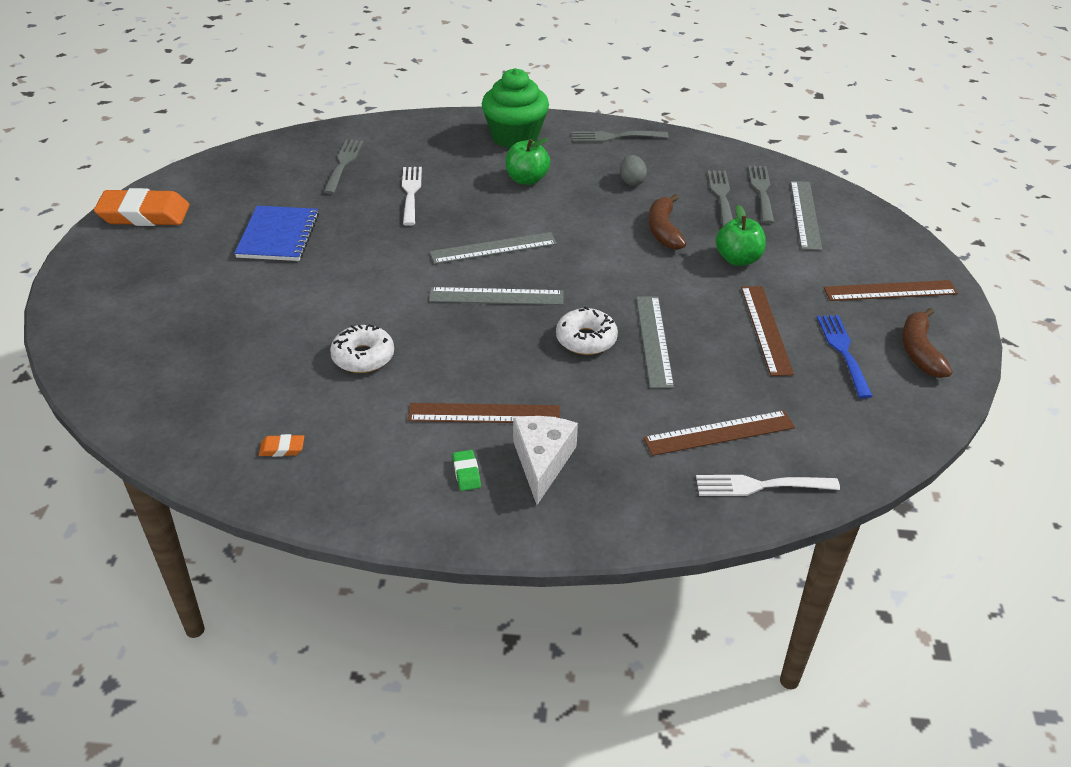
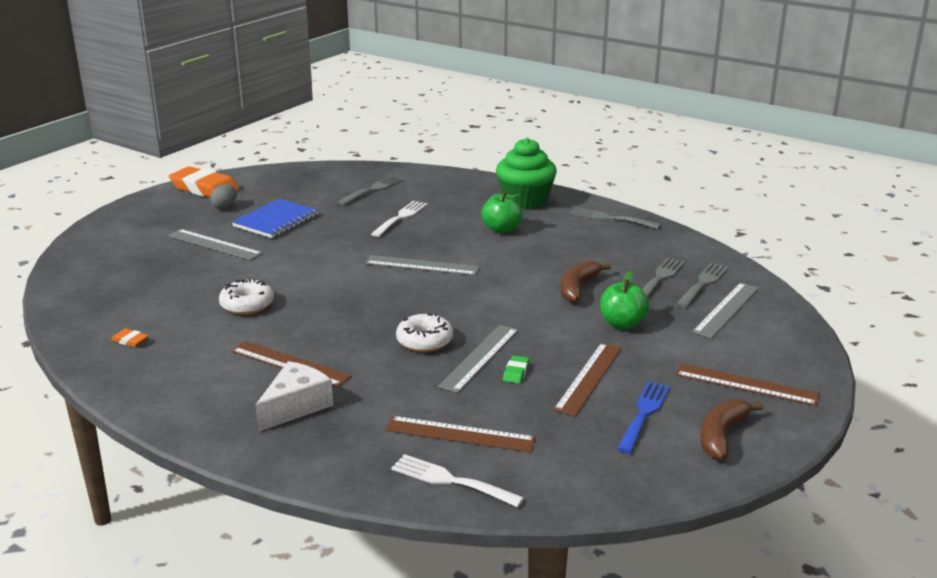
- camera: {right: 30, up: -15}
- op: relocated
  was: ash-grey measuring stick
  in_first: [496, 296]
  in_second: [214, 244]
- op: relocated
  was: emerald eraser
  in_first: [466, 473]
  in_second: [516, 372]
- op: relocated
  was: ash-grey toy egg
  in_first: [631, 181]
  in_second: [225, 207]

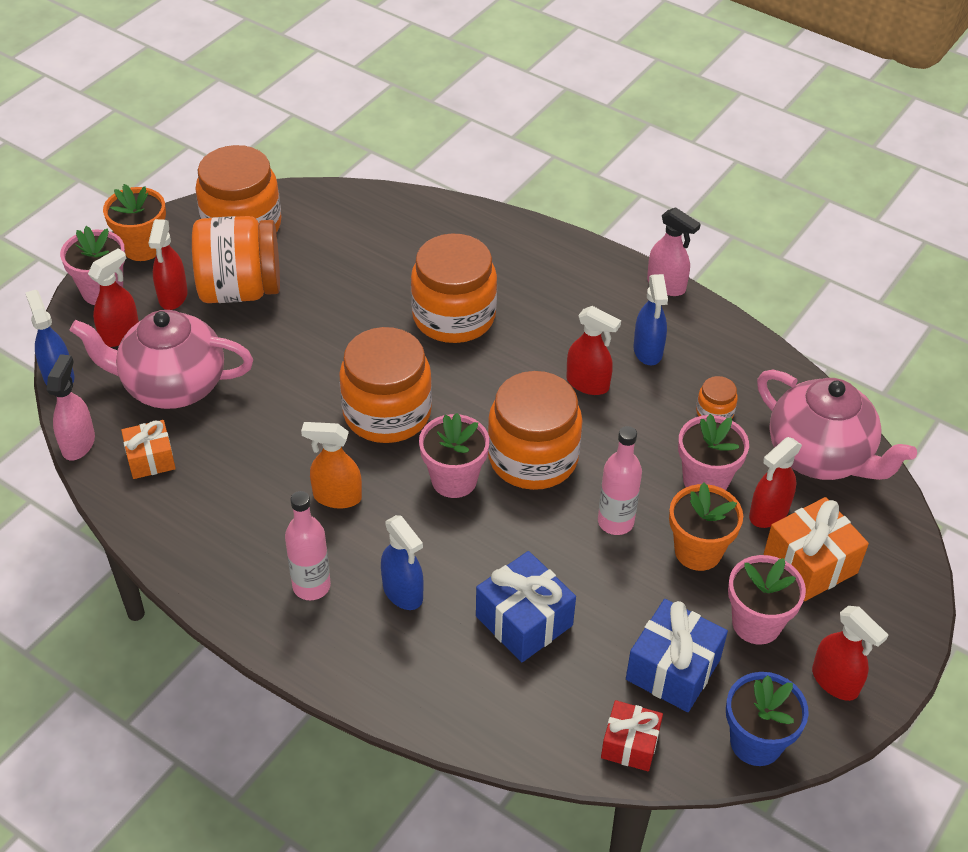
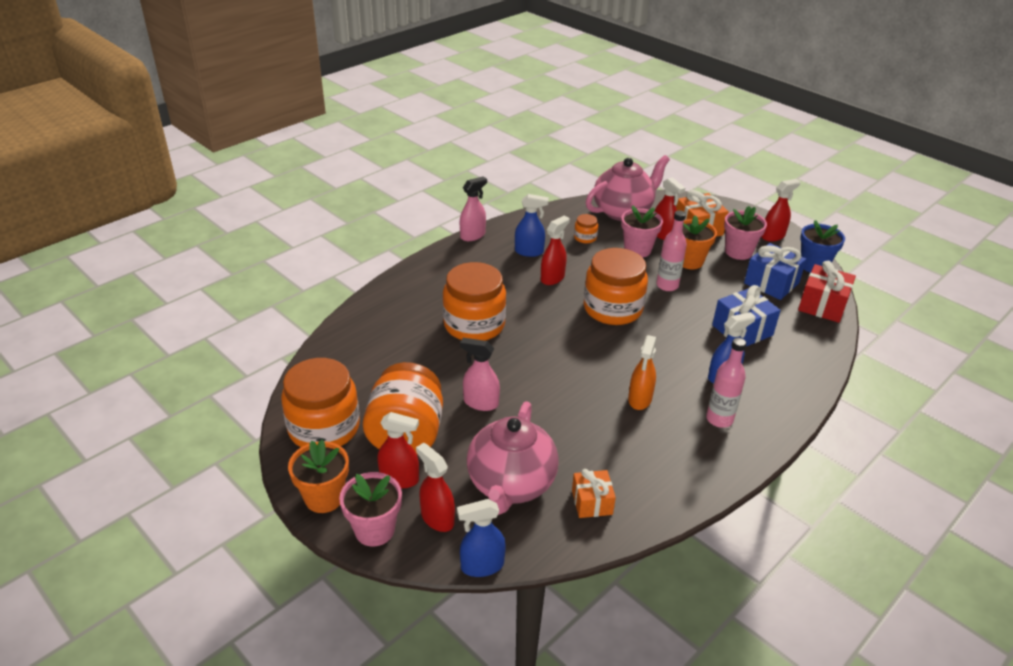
- camera: {right: -80, up: -10}
- op: missing
  was: orange jam jar
  in_first: [387, 412]
- op: missing
  was: rosy potted plant
  in_first: [454, 480]
- op: relocated
  was: rosy sprayer
  in_first: [78, 443]
  in_second: [480, 403]
- op: size
  was: scarlet gift
  in_first: [630, 744]
  in_second: [822, 305]
  ratio: 1.54

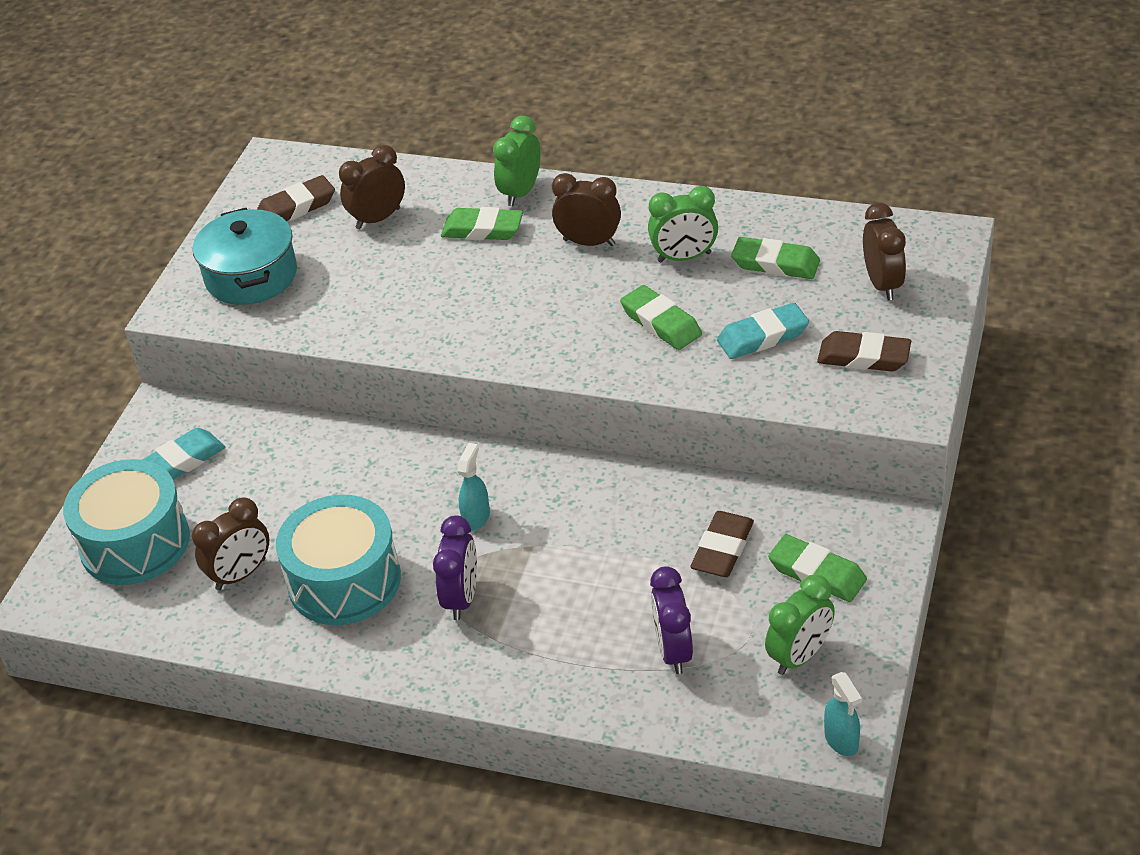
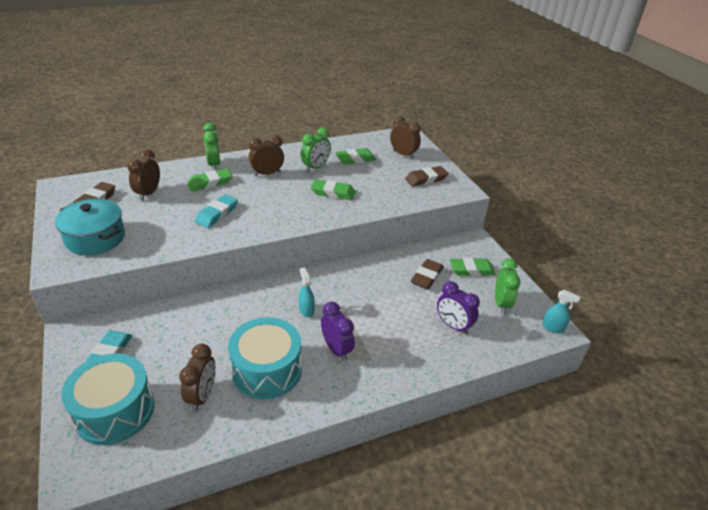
- camera: {right: -45, up: -5}
- op: relocated
  was: teal eraser
  in_first: [762, 336]
  in_second: [217, 214]
- op: spun
  was: brown eraser
  in_first: [722, 549]
  in_second: [427, 277]
  clockwise: 45

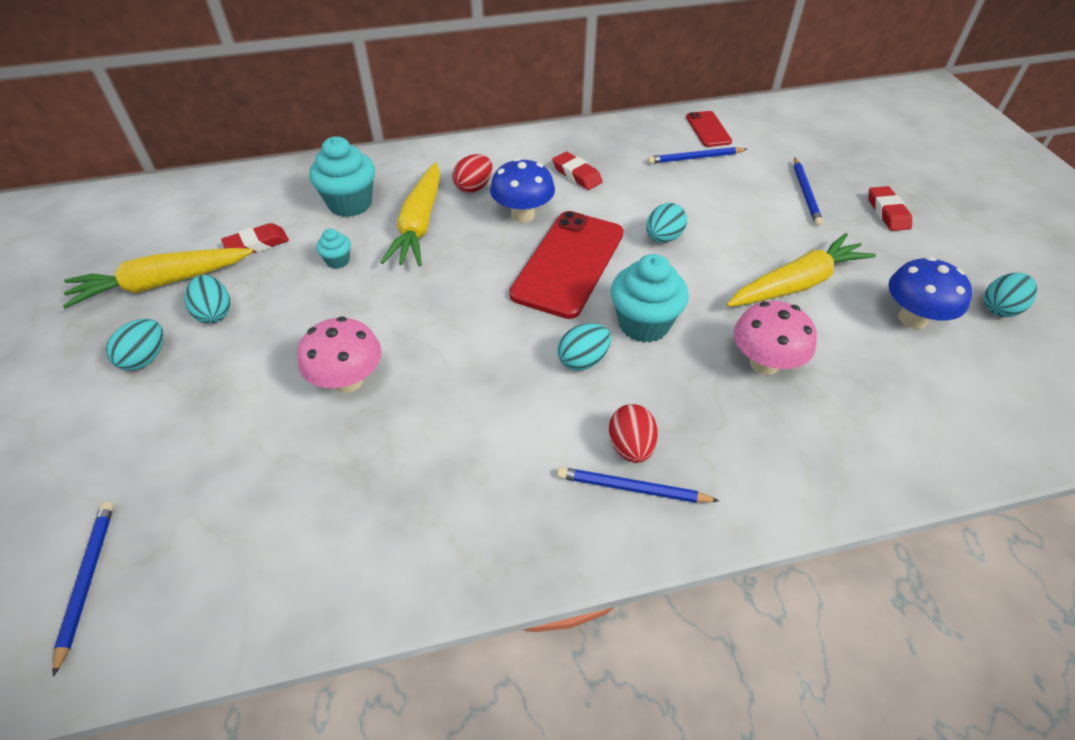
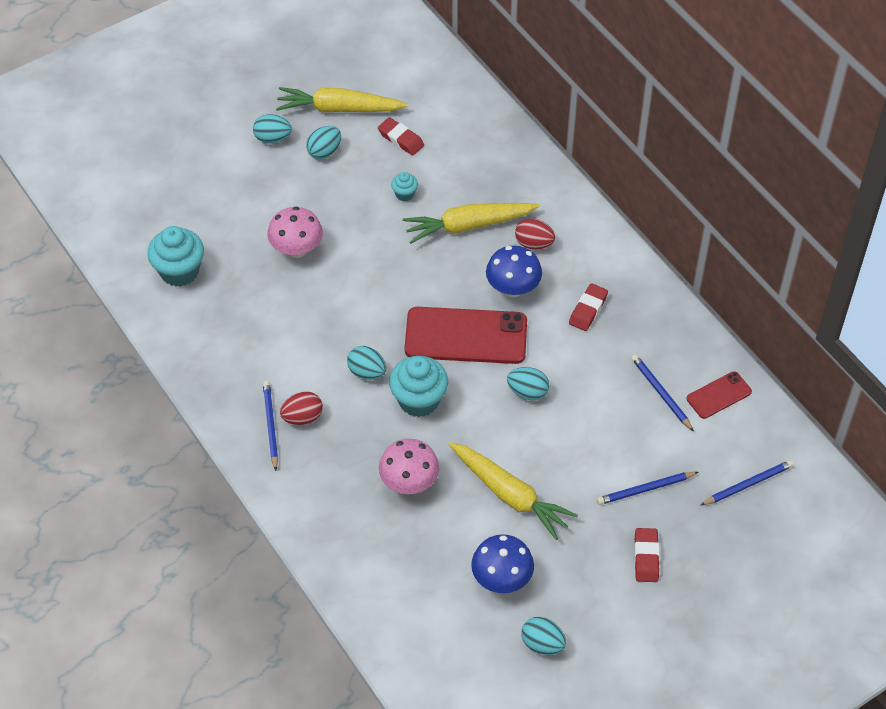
- camera: {right: 70, up: 5}
- op: relocated
  was: royal blue wooden pencil
  in_first: [86, 581]
  in_second: [748, 484]
- op: relocated
  was: teal fairy cake
  in_first: [350, 204]
  in_second: [179, 271]
- op: spun
  was: bright yellow root vegetable
  in_first: [162, 284]
  in_second: [338, 109]
  clockwise: -45
- op: spun
  was: scarlet eraser
  in_first: [887, 212]
  in_second: [646, 557]
  clockwise: -60

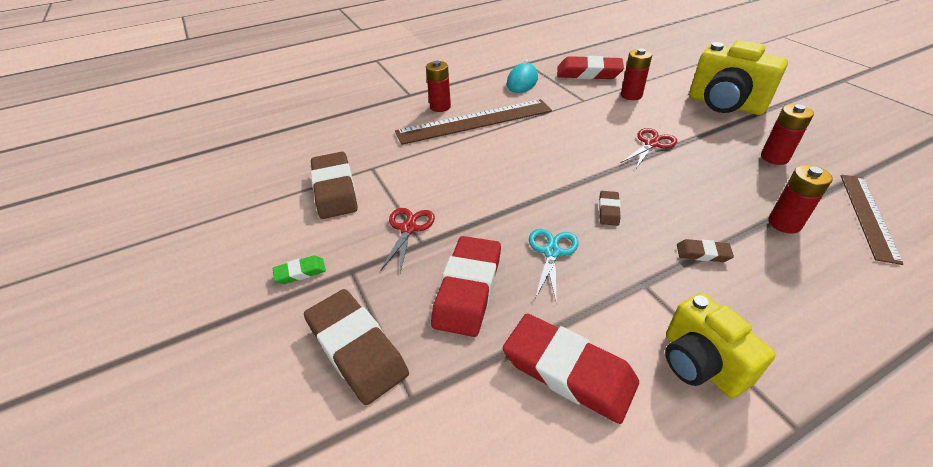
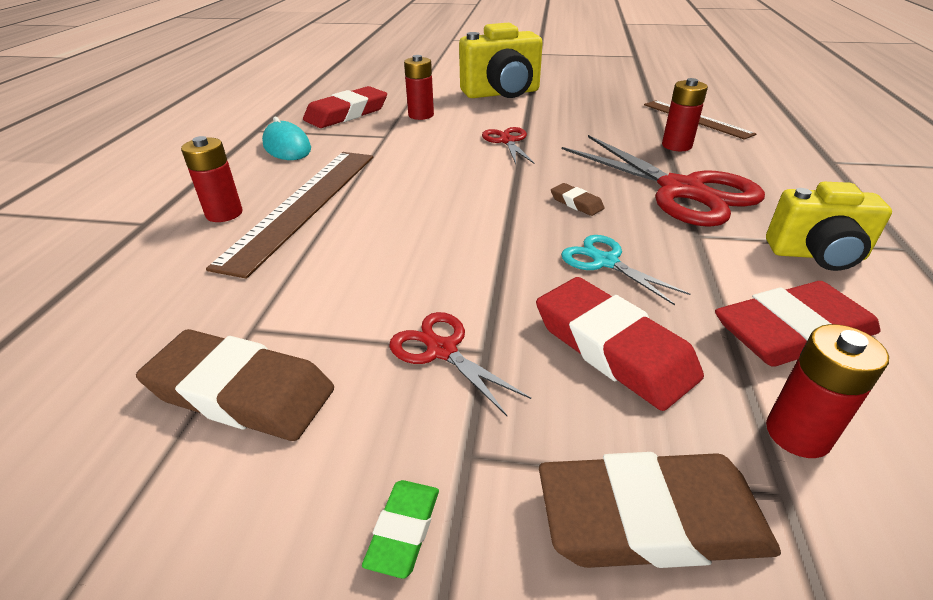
- camera: {right: -55, up: -5}
- op: relocated
  was: scarlet AA battery
  in_first: [774, 157]
  in_second: [797, 434]
- op: exchanged
  was: brown eraser
  now: scarlet shears
  in_first: [703, 253]
  in_second: [681, 190]

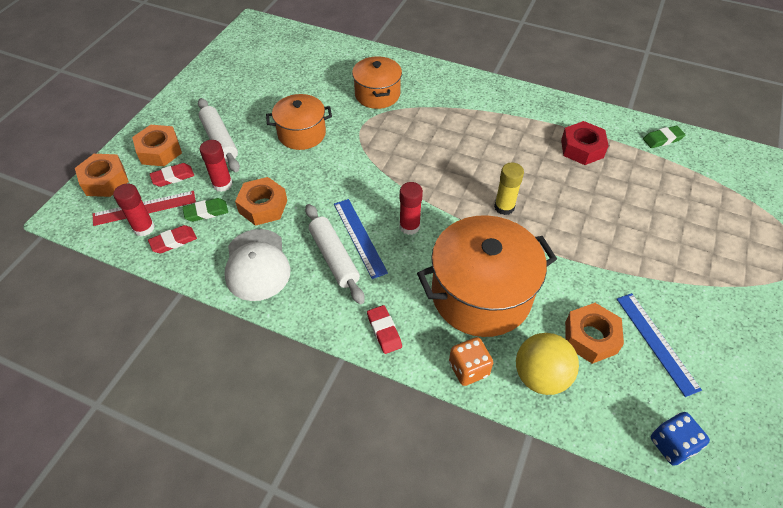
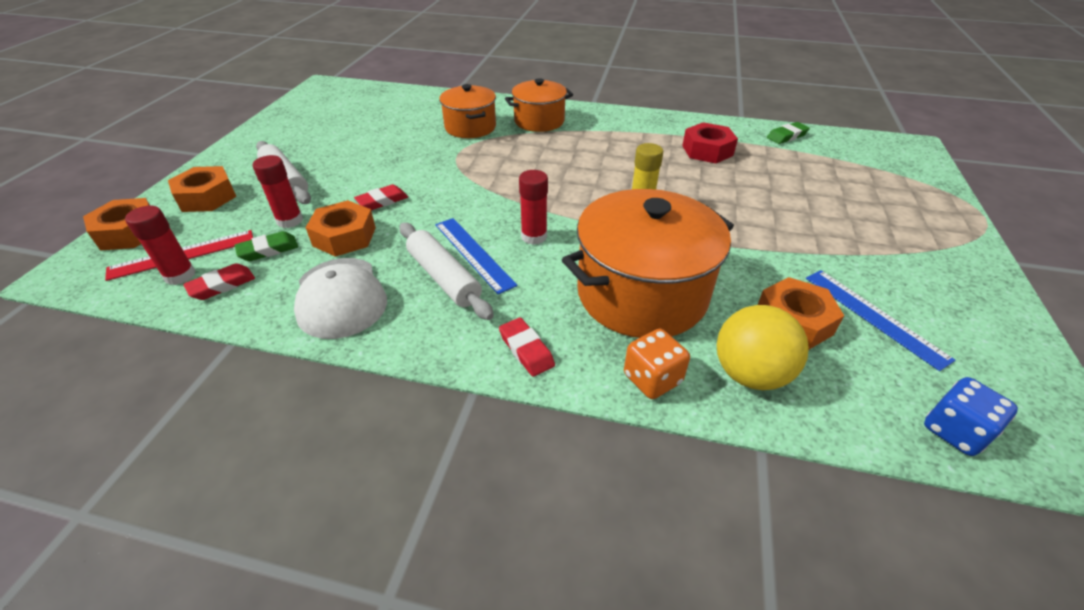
- camera: {right: -10, up: -10}
- op: relocated
  was: scarlet eraser
  in_first: [173, 177]
  in_second: [382, 201]
- op: relocated
  was: orange cooking pot
  in_first: [302, 134]
  in_second: [539, 121]

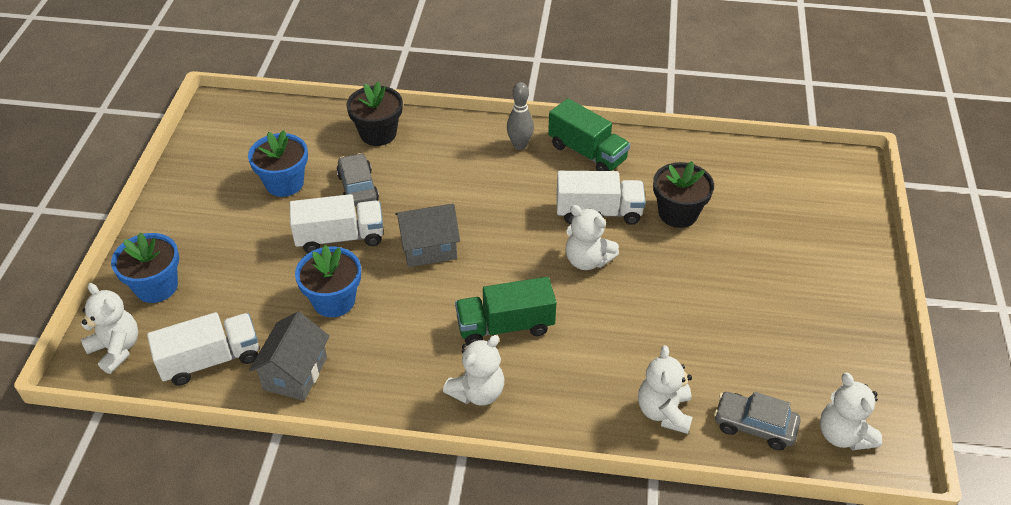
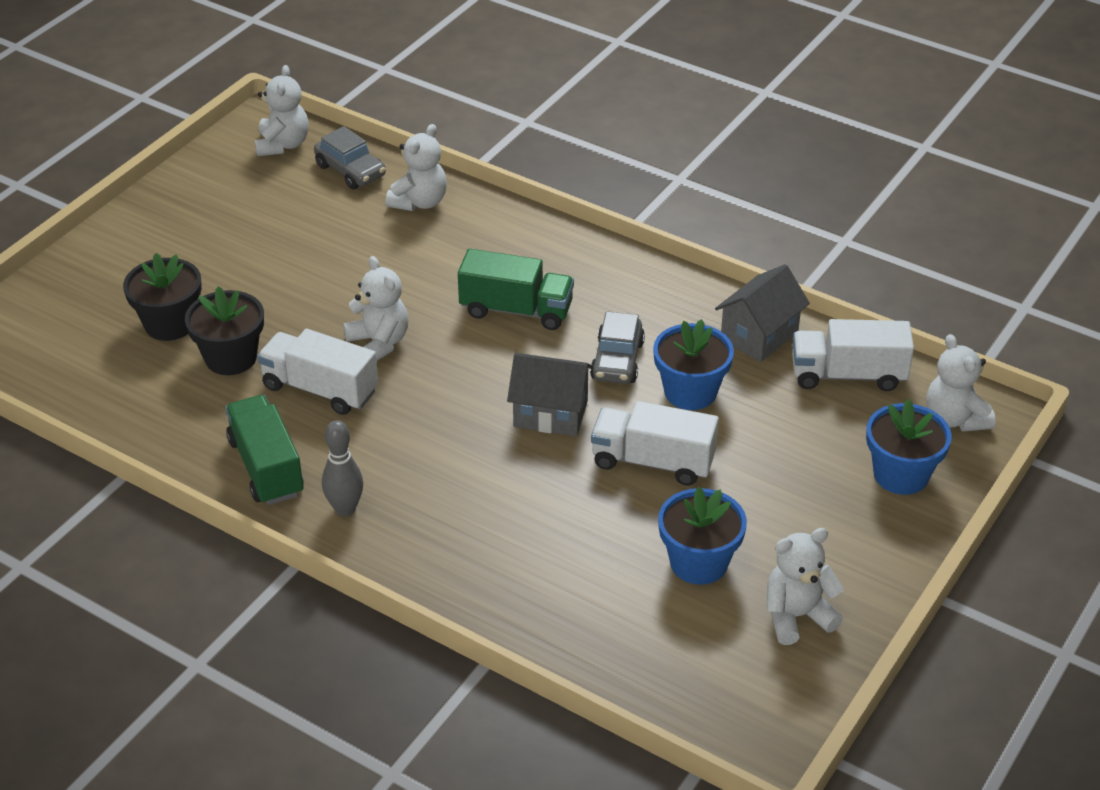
- camera: {right: -155, up: -5}
- op: relocated
  was: ash-grey toy car
  in_first: [358, 188]
  in_second: [617, 361]
- op: relocated
  was: ebony potted plant
  in_first: [378, 133]
  in_second: [170, 324]
- op: relocated
  was: pure white teddy
  in_first: [477, 392]
  in_second: [796, 616]

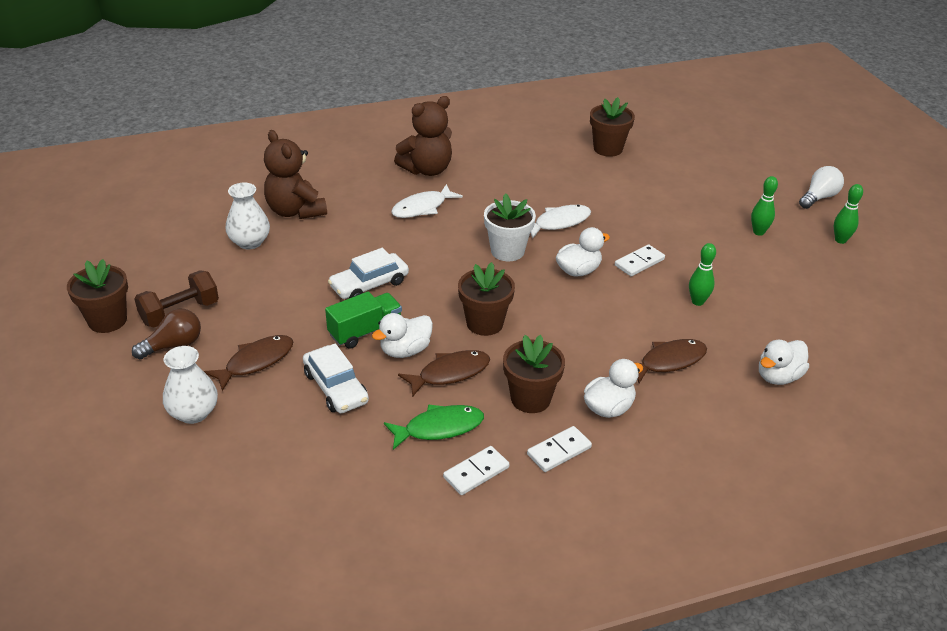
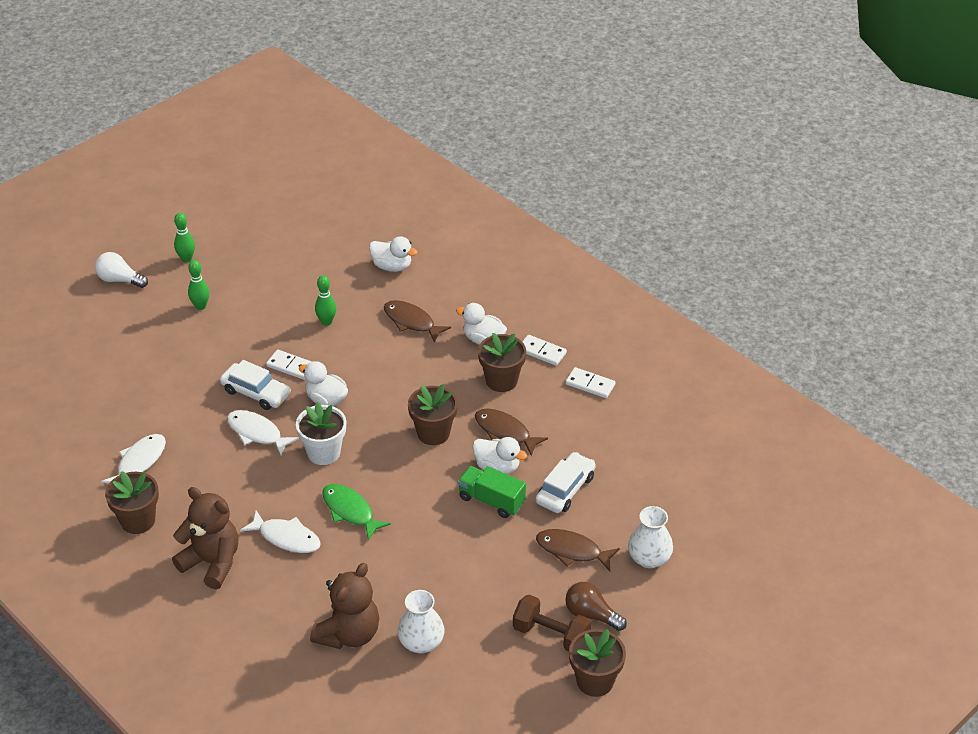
- camera: {right: -115, up: 5}
- op: appeared
  now: pure white toy fish
  in_second: [139, 462]
- op: relocated
  was: pure white toy car
  in_first: [369, 284]
  in_second: [256, 392]
- op: relocated
  was: emerald toy fish
  in_first: [439, 428]
  in_second: [350, 511]
- op: relocated
  was: brown potted plant
  in_first: [608, 149]
  in_second: [138, 520]

